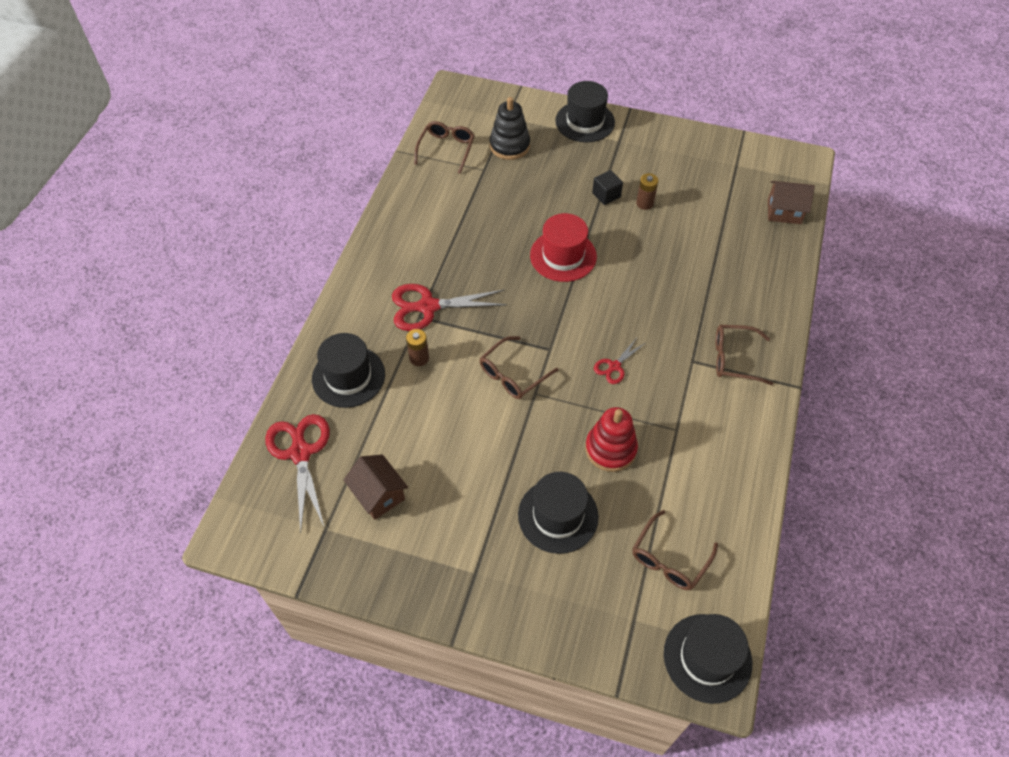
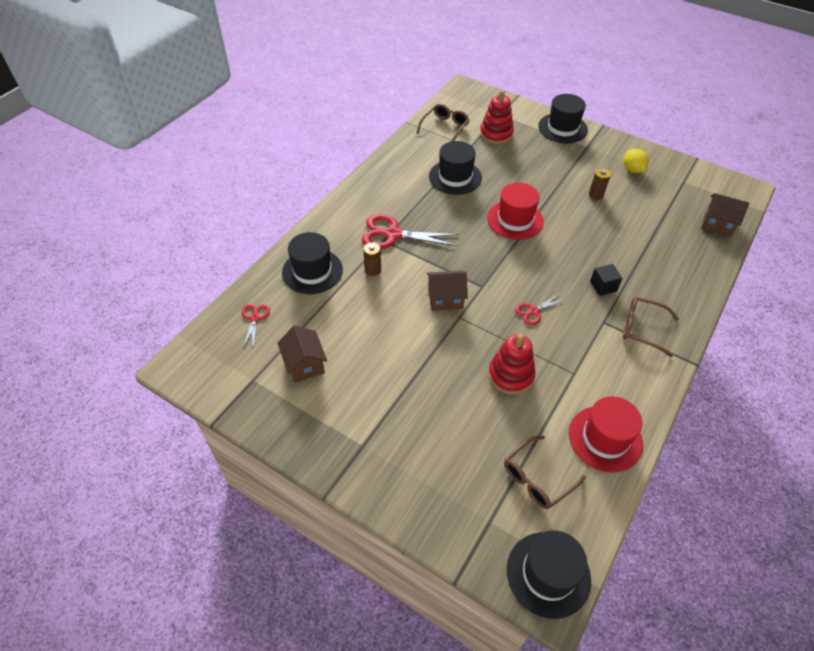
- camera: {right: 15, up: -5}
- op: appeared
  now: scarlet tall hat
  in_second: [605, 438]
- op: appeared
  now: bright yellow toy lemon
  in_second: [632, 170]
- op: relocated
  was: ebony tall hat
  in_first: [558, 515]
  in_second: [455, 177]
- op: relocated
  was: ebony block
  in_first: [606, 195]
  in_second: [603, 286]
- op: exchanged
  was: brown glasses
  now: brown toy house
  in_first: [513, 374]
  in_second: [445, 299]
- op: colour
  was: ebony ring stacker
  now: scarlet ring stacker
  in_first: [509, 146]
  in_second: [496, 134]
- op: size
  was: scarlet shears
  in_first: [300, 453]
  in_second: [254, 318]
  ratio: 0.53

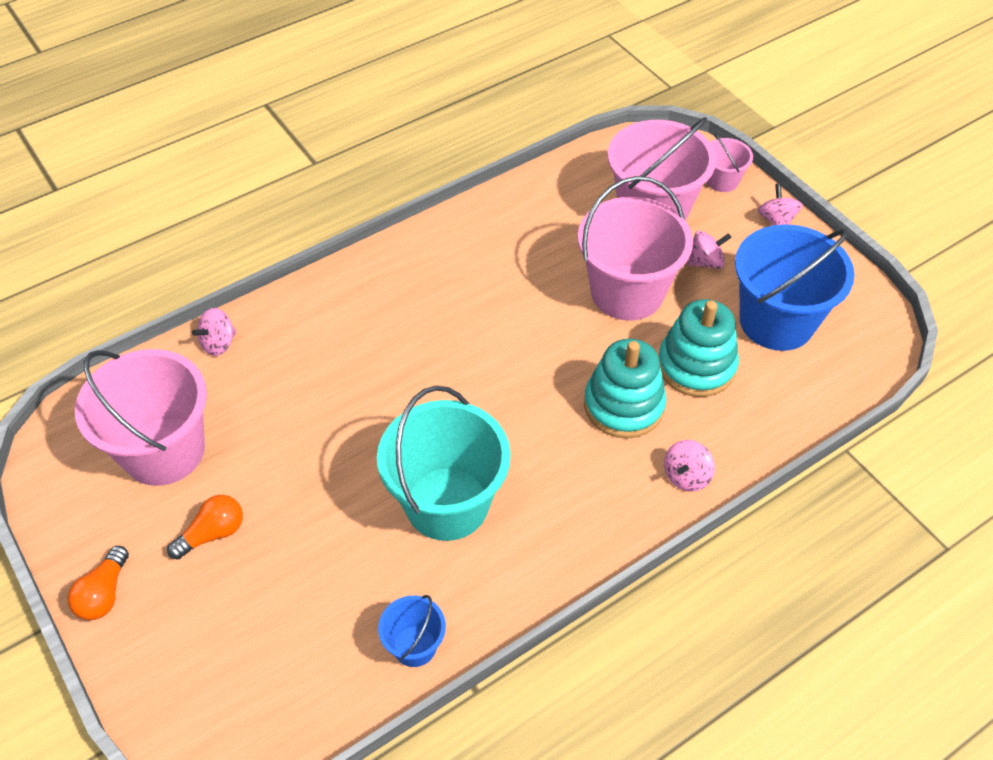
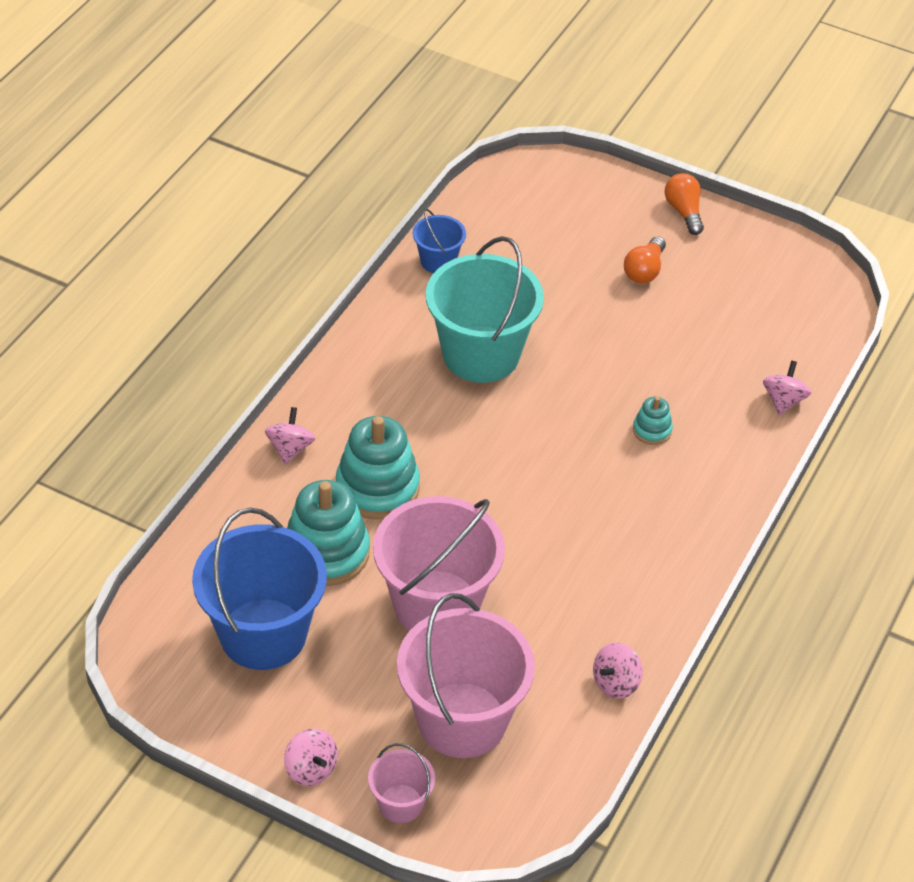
- camera: {right: 150, up: -5}
- op: missing
  was: rosy pail
  in_first: [164, 450]
- op: appeared
  now: teal ring stacker
  in_second: [652, 430]
- op: relocated
  was: rosy spinning top
  in_first: [706, 262]
  in_second: [615, 683]

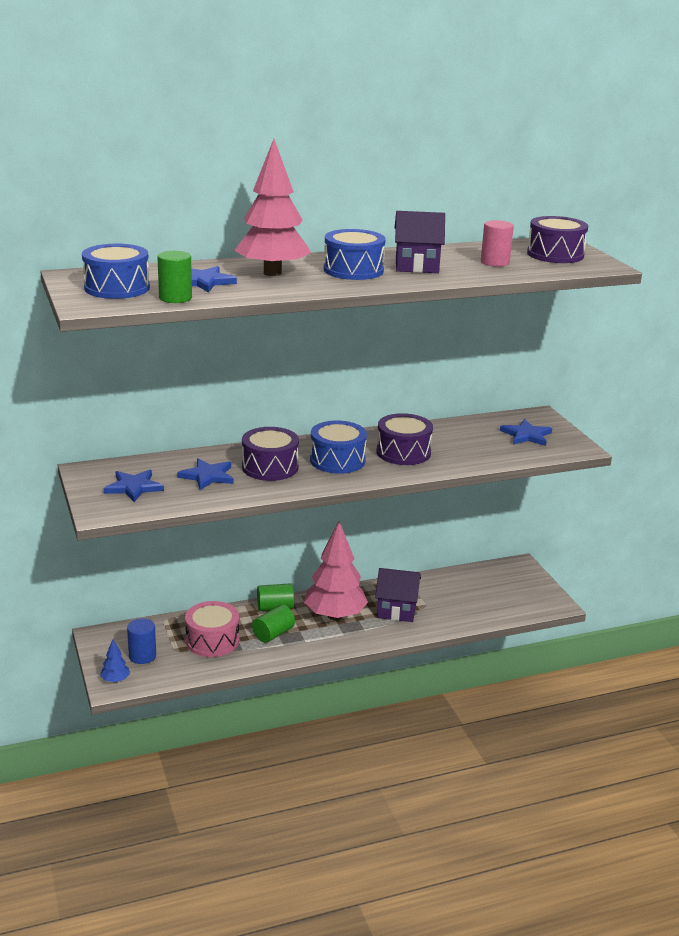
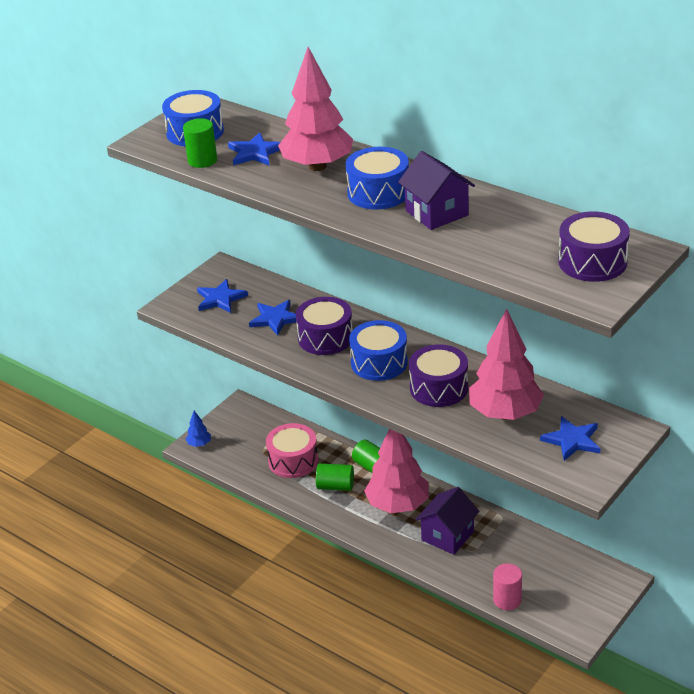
- camera: {right: 60, up: 10}
- op: missing
  was: royal blue solid cylinder
  in_first: [142, 656]
- op: appeared
  now: rosy fir tree
  in_second: [505, 413]
- op: relocated
  was: rosy solid cylinder
  in_first: [495, 262]
  in_second: [507, 600]
- op: spun
  was: royal purple toy house
  in_first: [396, 610]
  in_second: [447, 536]
  clockwise: 60

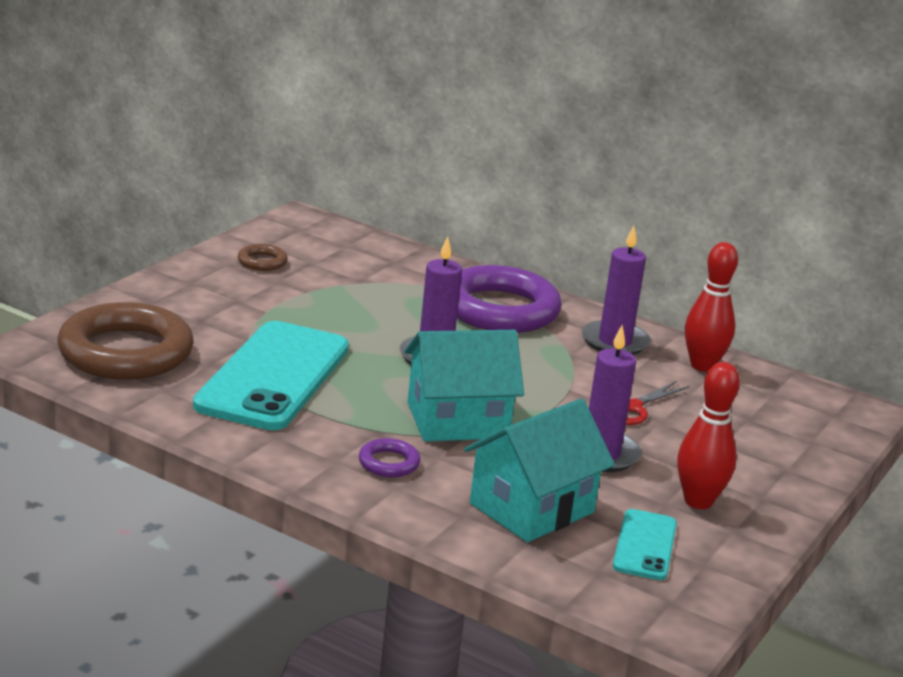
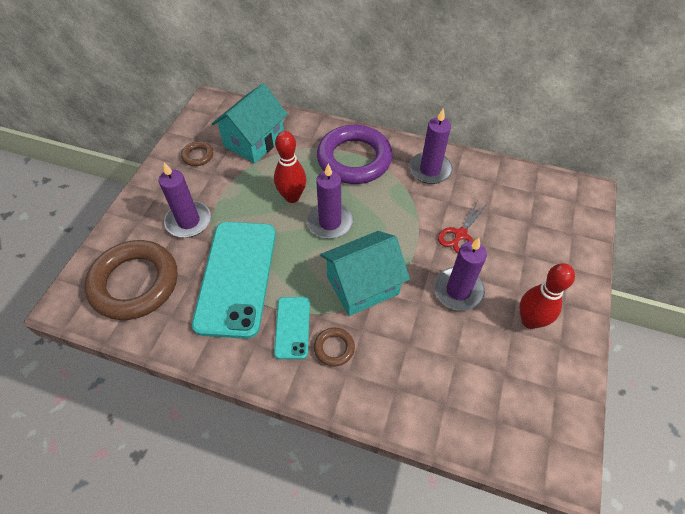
- camera: {right: -10, up: 30}
- op: appeared
  now: royal purple wax candle
  in_second: [188, 221]
- op: relocated
  was: teal toy house
  in_first: [532, 508]
  in_second: [254, 141]
- op: relocated
  was: teal smartphone
  in_first: [645, 545]
  in_second: [292, 327]
- op: relocated
  was: scarlet skittle
  in_first: [702, 365]
  in_second: [292, 197]
- op: colour
  was: royal purple ring
  now: brown ring
  in_first: [389, 463]
  in_second: [334, 348]

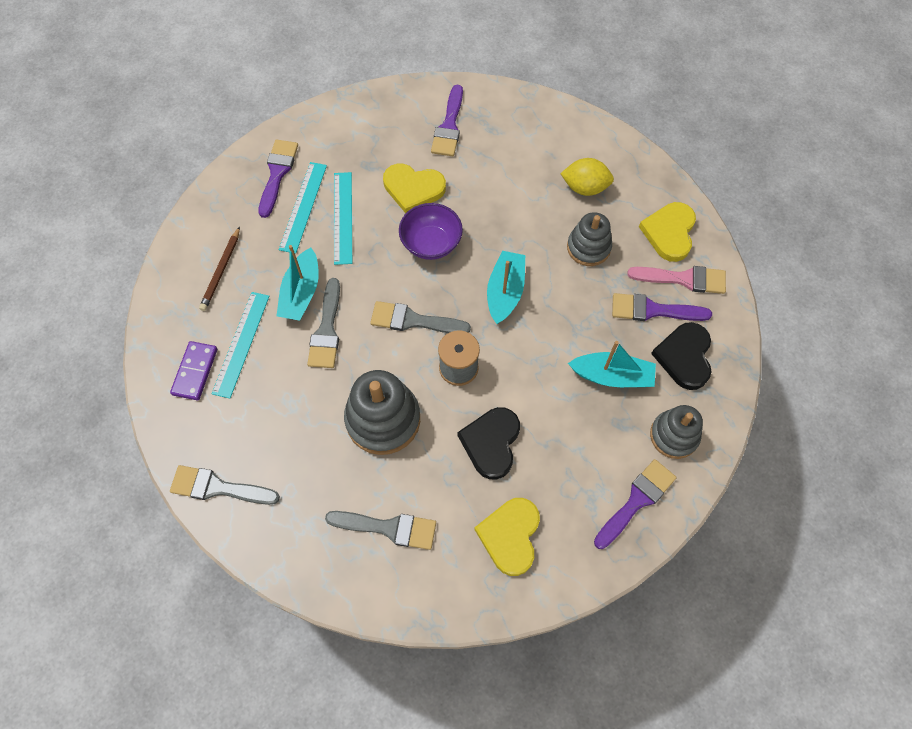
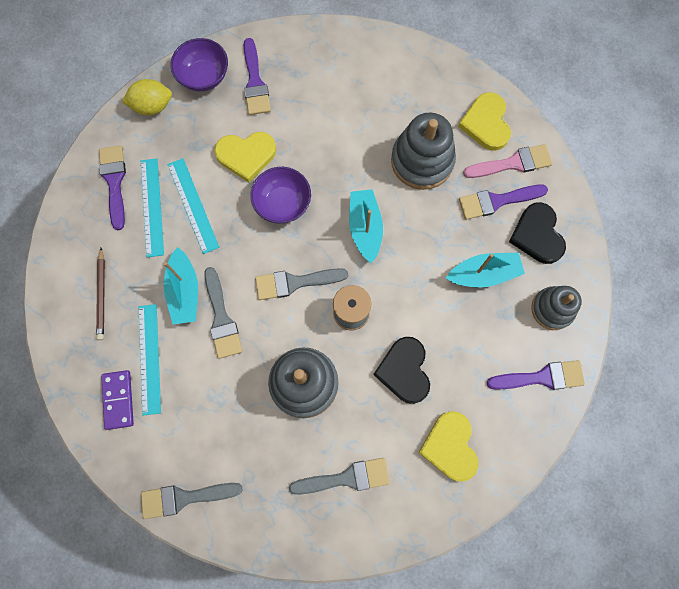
- camera: {right: -20, up: 10}
- op: appeared
  now: royal purple bowl
  in_second: [204, 76]
- op: relocated
  was: bright yellow toy lemon
  in_first: [585, 188]
  in_second: [152, 106]
- op: spun
  was: royal purple brush
  in_first: [636, 501]
  in_second: [541, 377]
  clockwise: 60
- op: size
  was: ash-grey ring stacker
  in_first: [588, 247]
  in_second: [422, 161]
  ratio: 1.55

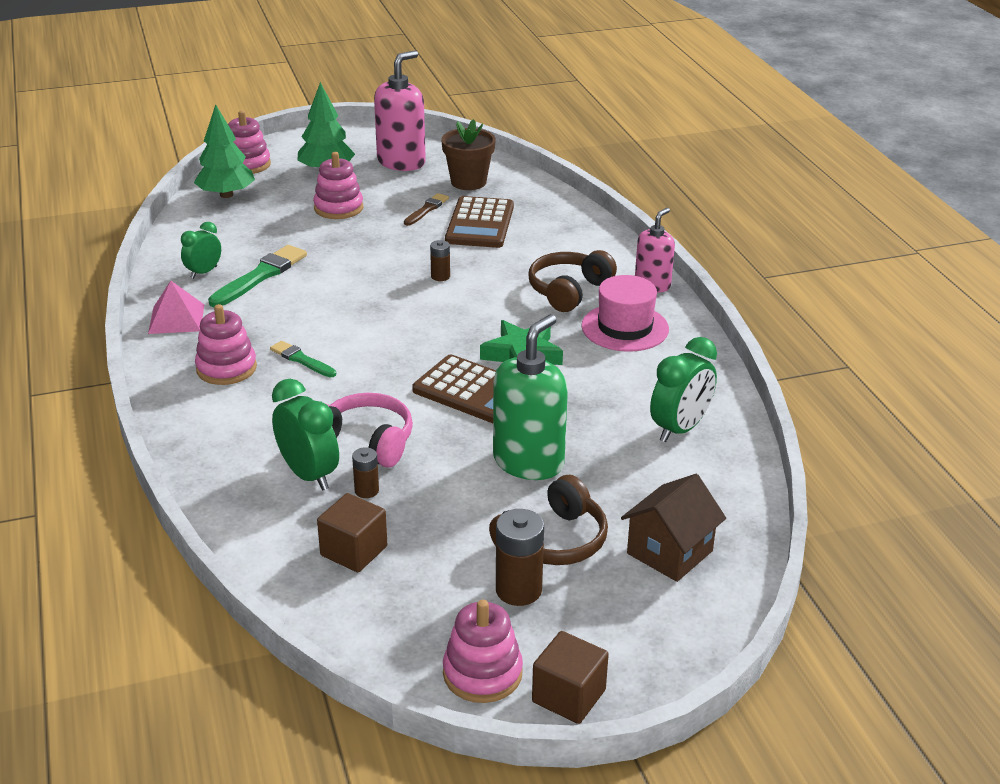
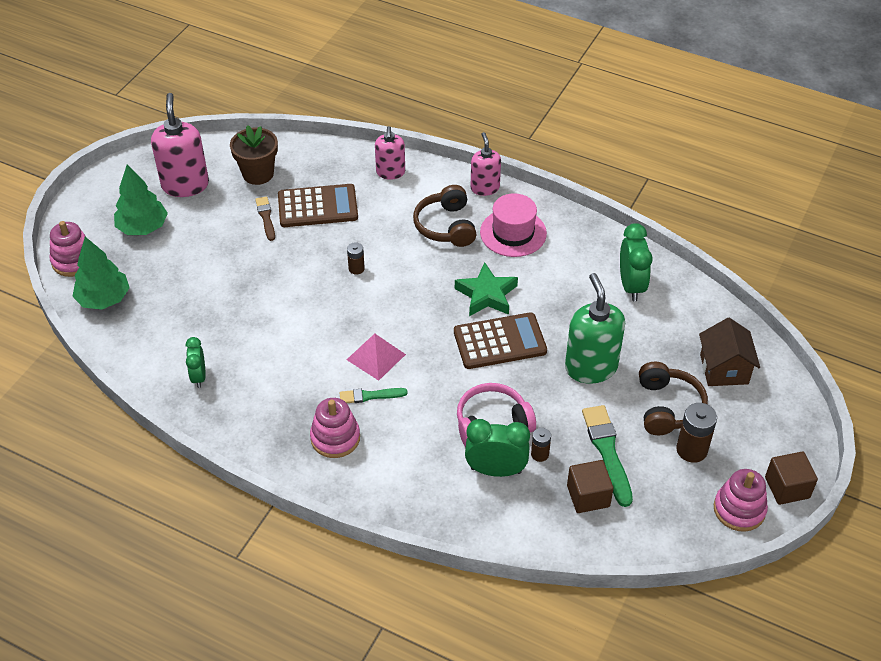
- camera: {right: -45, up: 15}
- op: missing
  was: rosy ring stacker
  in_first: [338, 208]
- op: appeared
  now: rosy soap pump
  in_second: [390, 172]
- op: relocated
  was: rosy pyramid
  in_first: [176, 318]
  in_second: [376, 357]
- op: relocated
  was: emerald brush
  in_first: [260, 276]
  in_second: [607, 452]
- op: spun
  was: brown adding machine
  in_first: [479, 224]
  in_second: [317, 207]
  clockwise: -60

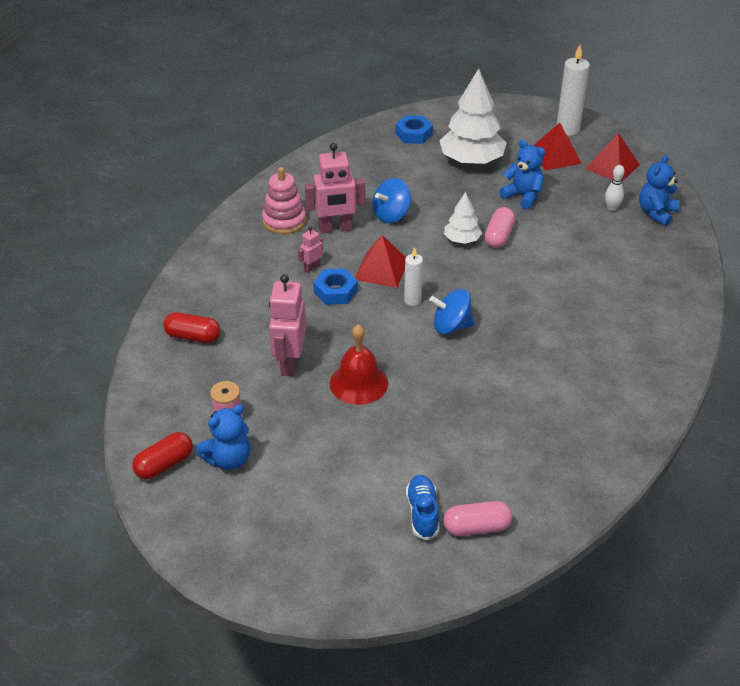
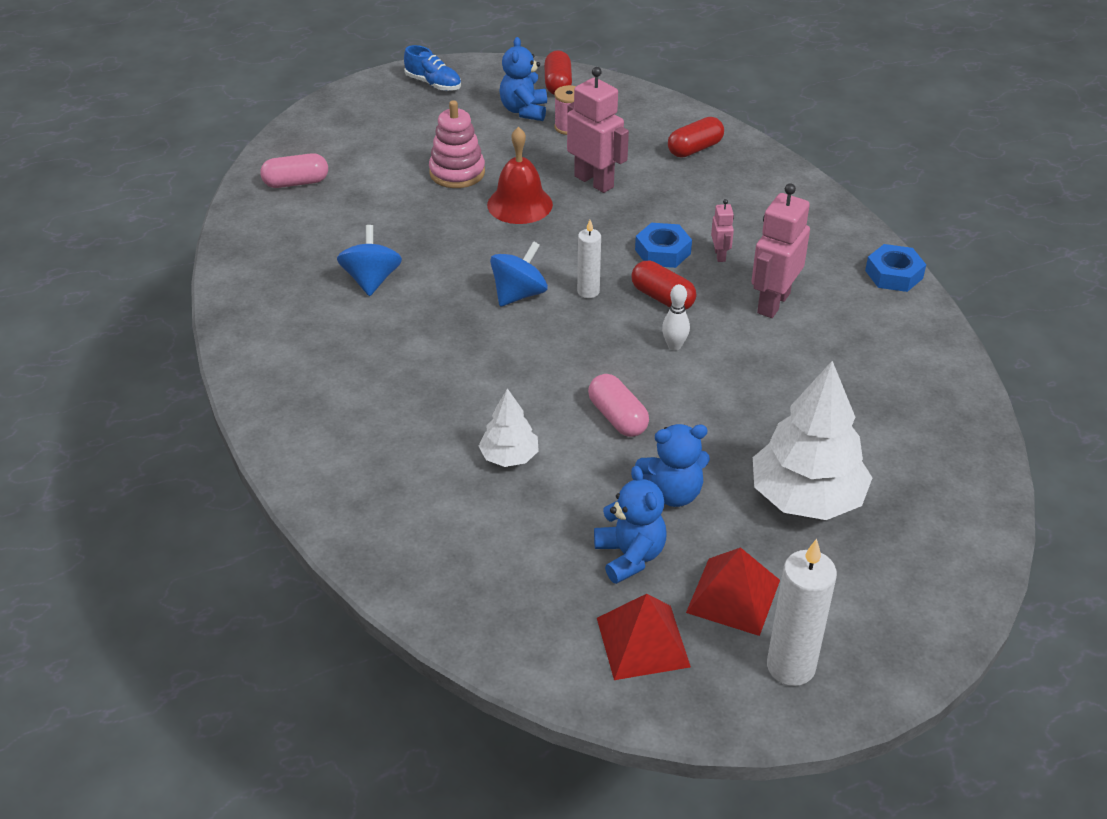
- camera: {right: 130, up: 0}
- op: relocated
  was: rosy ring stacker
  in_first: [284, 221]
  in_second: [457, 173]
- op: relocated
  was: royal blue spinning top
  in_first: [391, 215]
  in_second: [371, 280]
- op: relocated
  was: royal blue hexagon nut
  in_first: [414, 134]
  in_second: [894, 274]
- op: relocated
  was: royal blue sneaker
  in_first: [422, 513]
  in_second: [433, 84]
- op: relocated
  was: pure white fir tree
  in_first: [462, 240]
  in_second: [509, 457]
- op: relocated
  was: pure white skittle
  in_first: [612, 208]
  in_second: [674, 346]
- op: relocated
  was: royal blue teddy
  in_first: [656, 213]
  in_second: [630, 556]
- op: exchanged
  was: scarlet pyramid
  now: scarlet pill
  in_first: [381, 269]
  in_second: [662, 298]
- op: spun
  was: rosy pill
  in_first: [476, 527]
  in_second: [296, 183]
  clockwise: 45

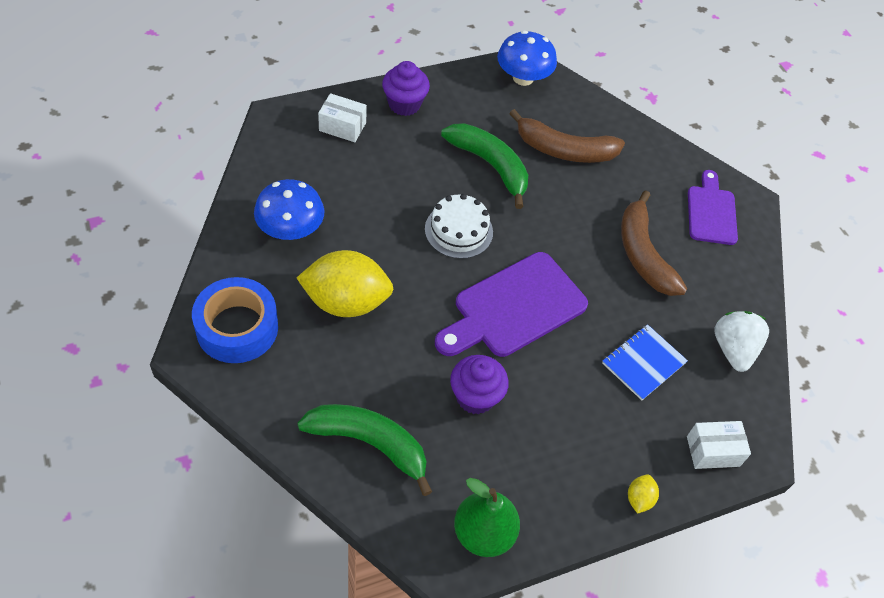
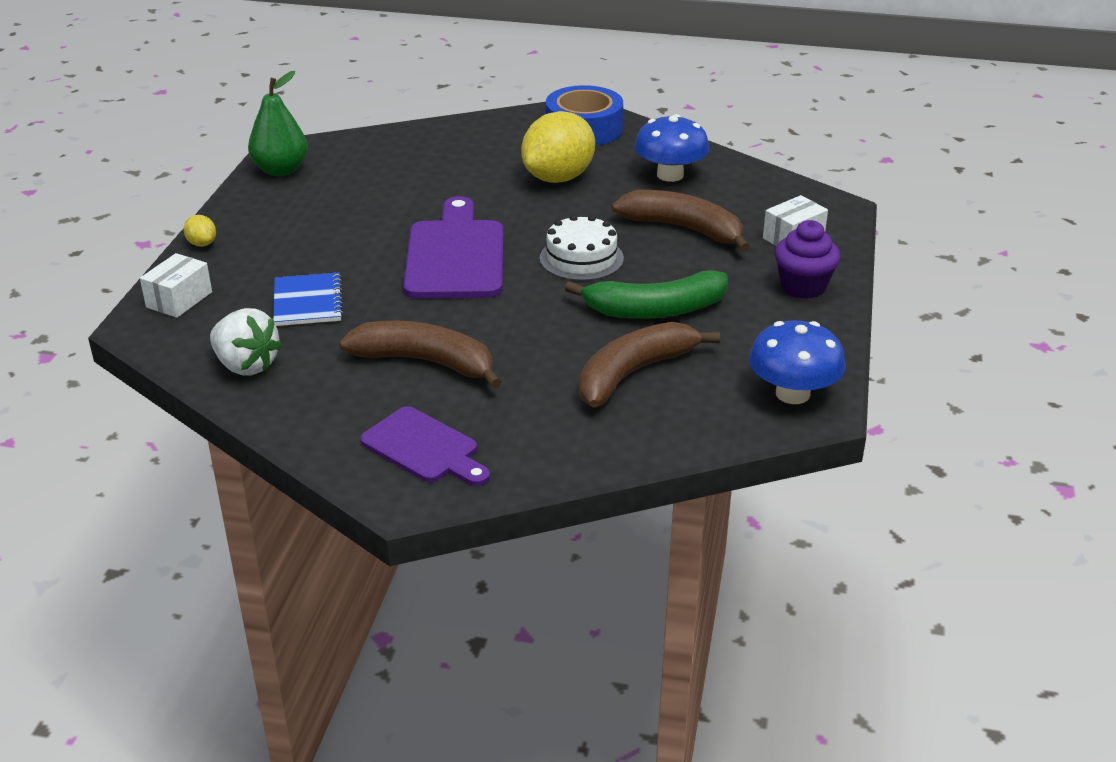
- camera: {right: 130, up: -20}
- op: missing
  was: emerald banana
  in_first: [370, 443]
- op: missing
  was: royal purple fairy cake
  in_first: [475, 397]
- op: appeared
  now: brown banana
  in_second: [683, 229]

